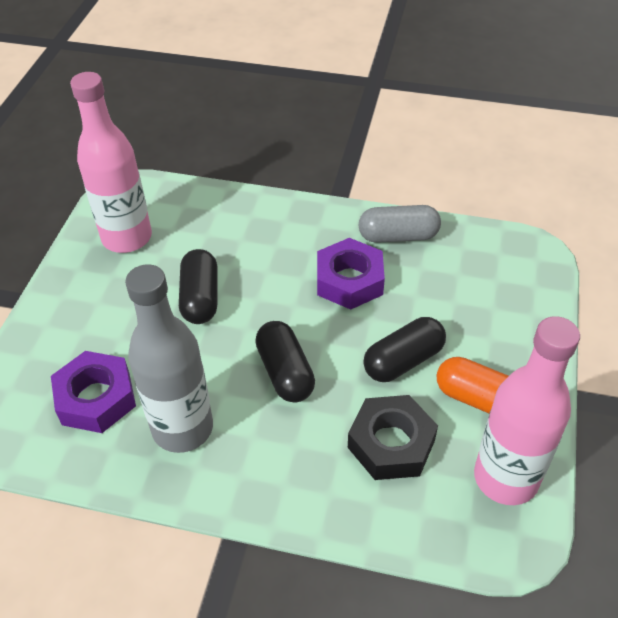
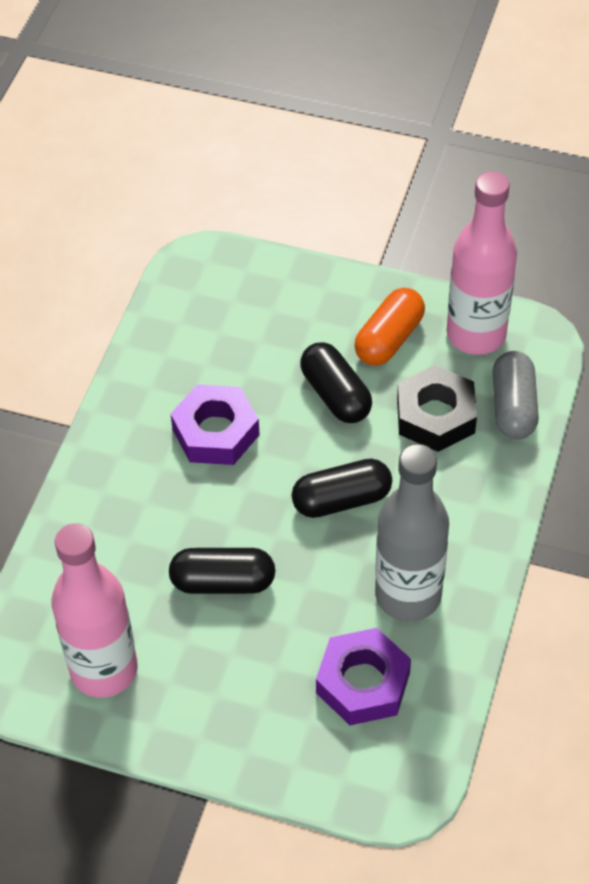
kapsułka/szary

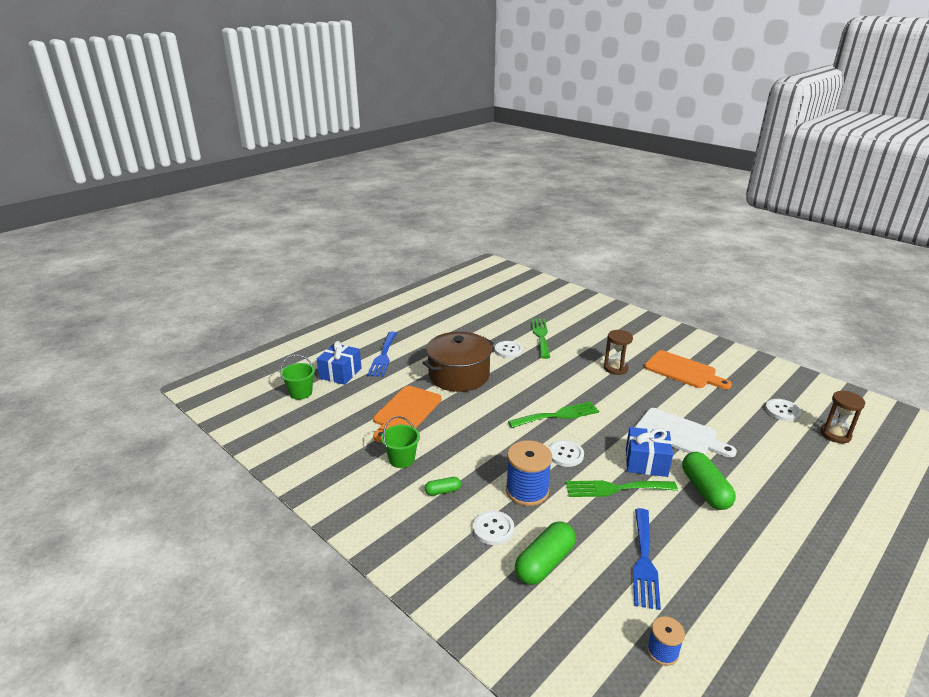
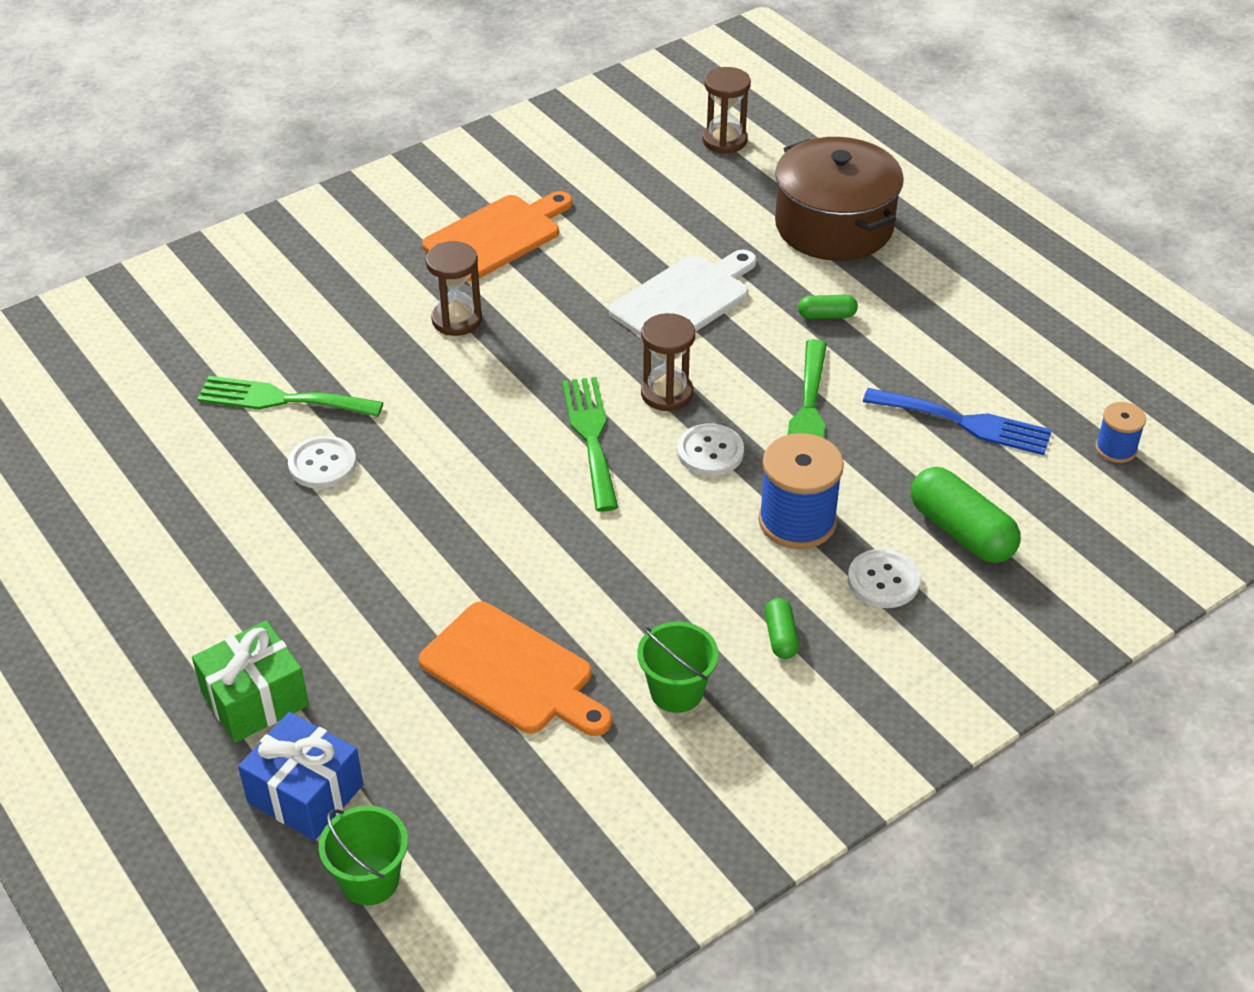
prezent/zielony
klepsydra/brązowy (no. 2 from left)
garnek/brązowy
kapsułka/zielony (no. 2 from left)
prezent/niebieski (no. 2 from left in the first image)
guzik/biały (no. 4 from left in the first image)

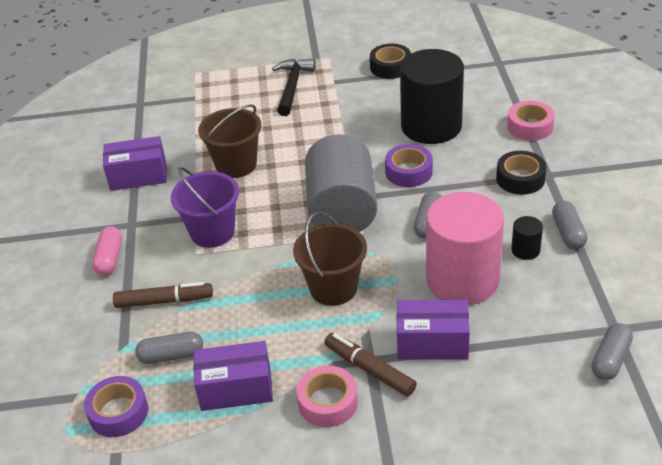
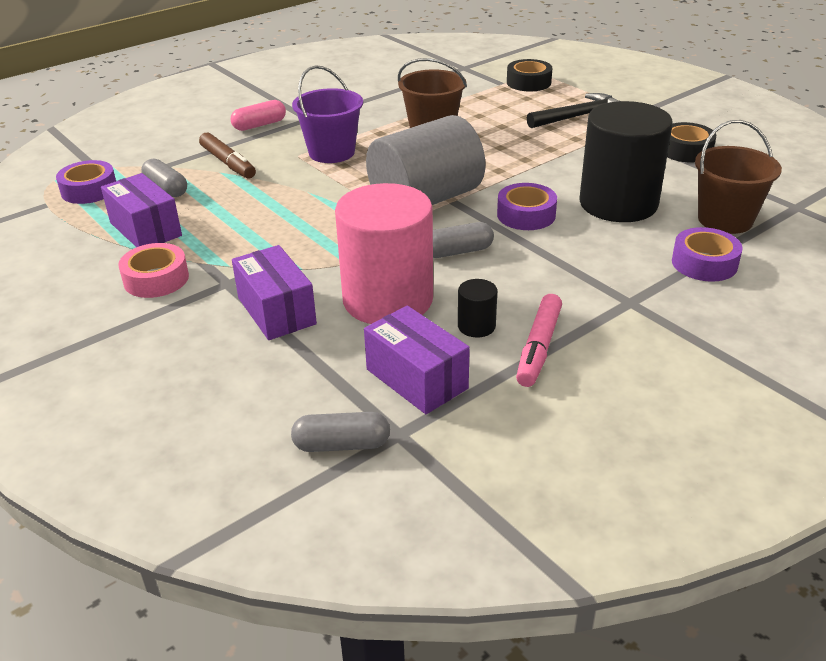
pudełko/fioletowy (no. 3 from left)
taśma klejąca/czarny (no. 1 from left)
flamaster/różowy
taśma klejąca/fioletowy (no. 3 from left)
wiadro/brązowy (no. 2 from left)
flamaster/brązowy (no. 2 from left in the first image)

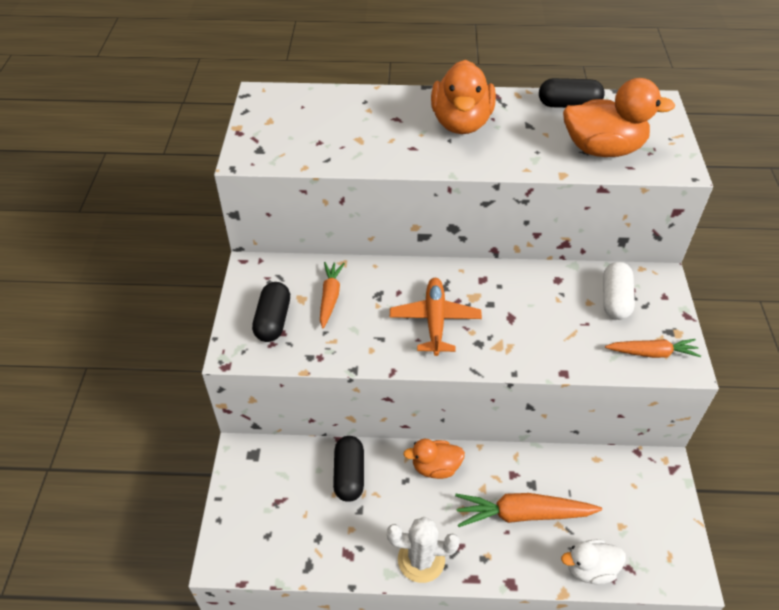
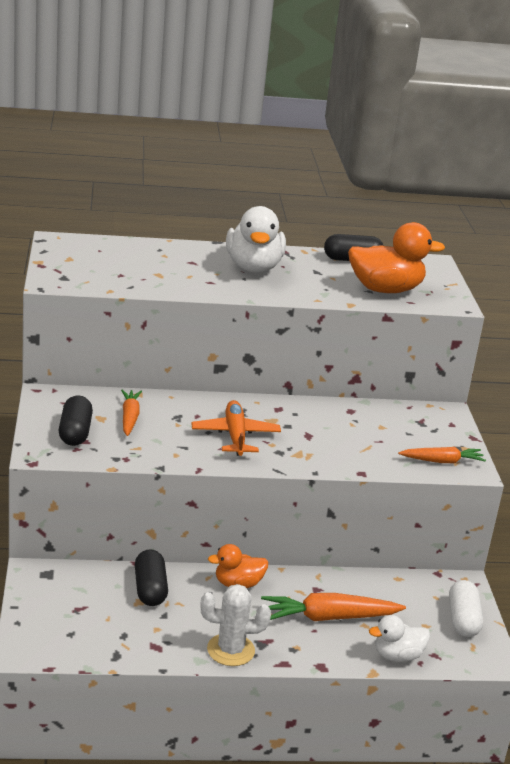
kaczka/biały (no. 1 from left)
kapsułka/biały

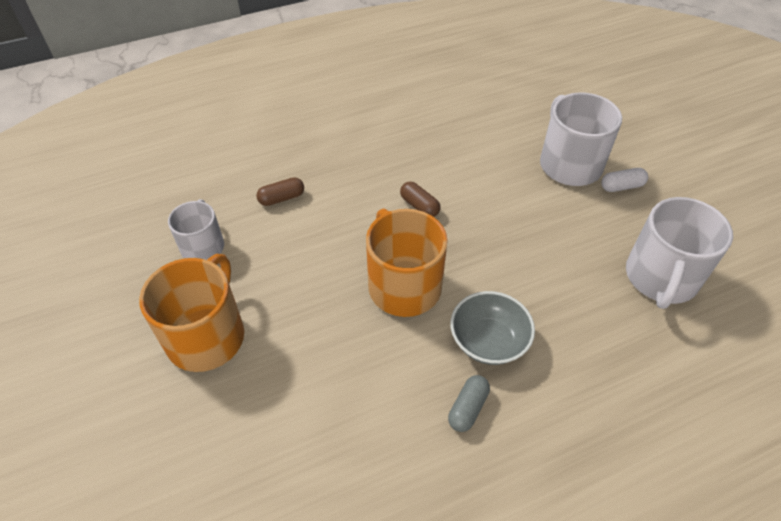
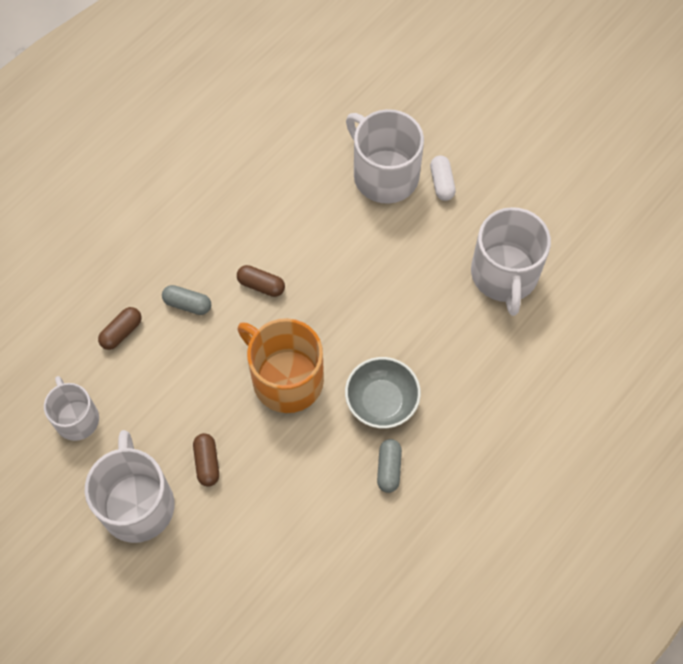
kubek/biały (no. 2 from left)
kapsułka/szary (no. 1 from left)
kapsułka/brązowy (no. 2 from left)
kapsułka/biały

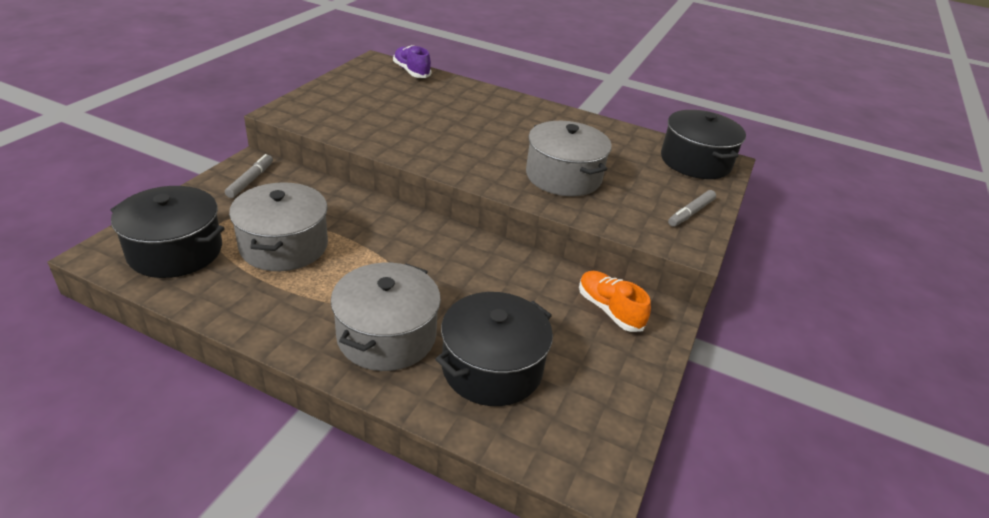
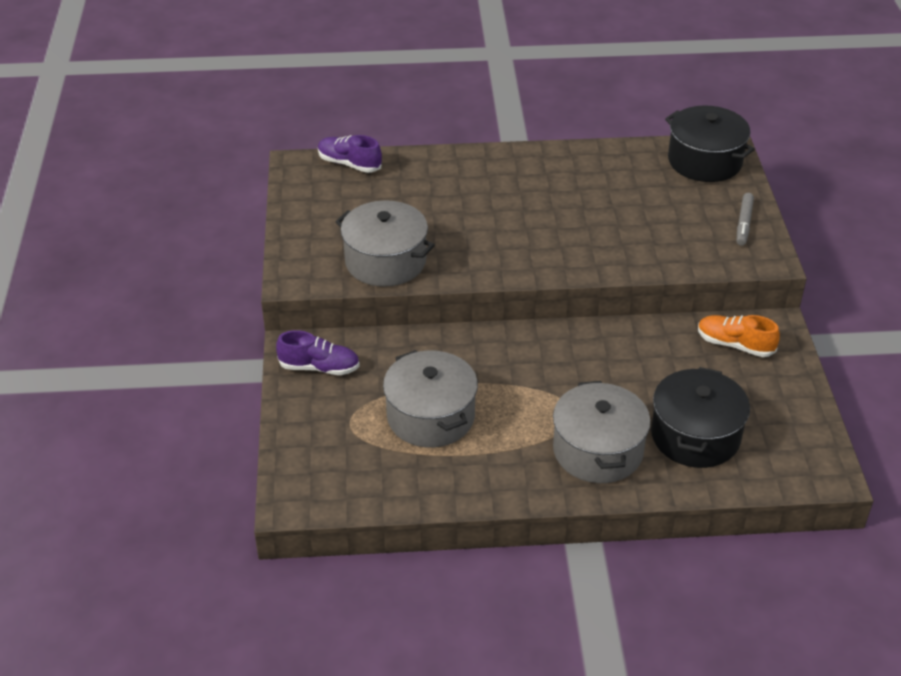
but/fioletowy (no. 1 from left)
garnek/szary (no. 1 from left)
garnek/czarny (no. 1 from left in the first image)

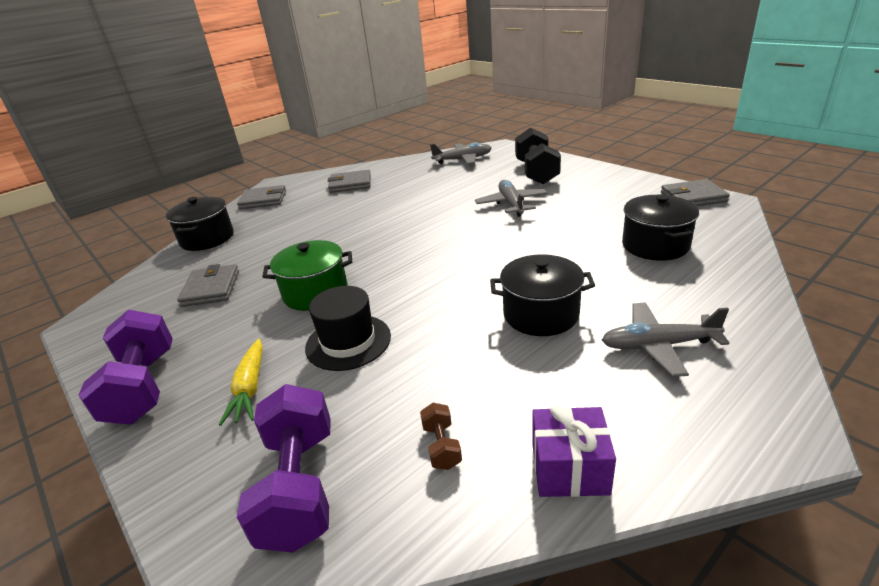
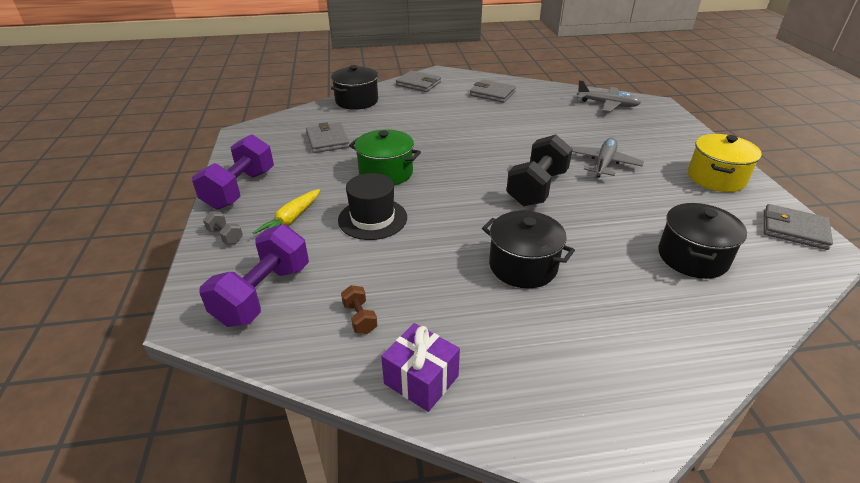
hantel/szary
portfel/szary (no. 1 from left)
hantel/brązowy
hantel/czarny
garnek/żółty
samolot/szary (no. 3 from left in the first image)

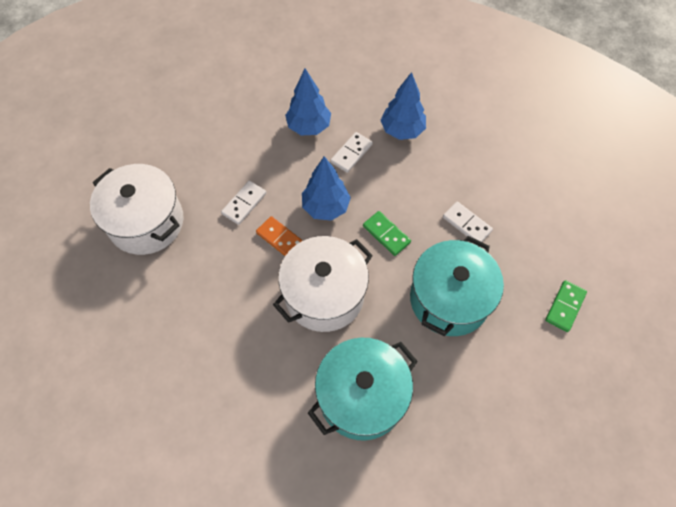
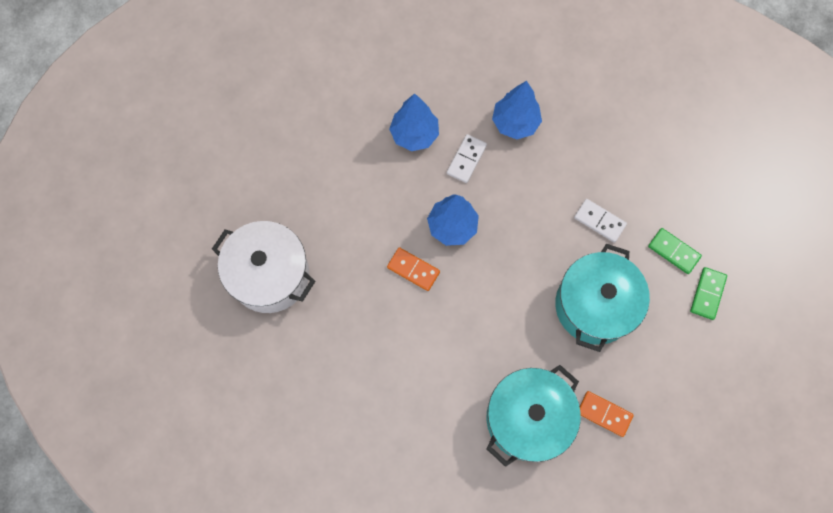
kostka domina/pomarańczowy (no. 2 from left)
kostka domina/zielony (no. 1 from left)
kostka domina/biały (no. 1 from left in the first image)
garnek/biały (no. 2 from left in the first image)

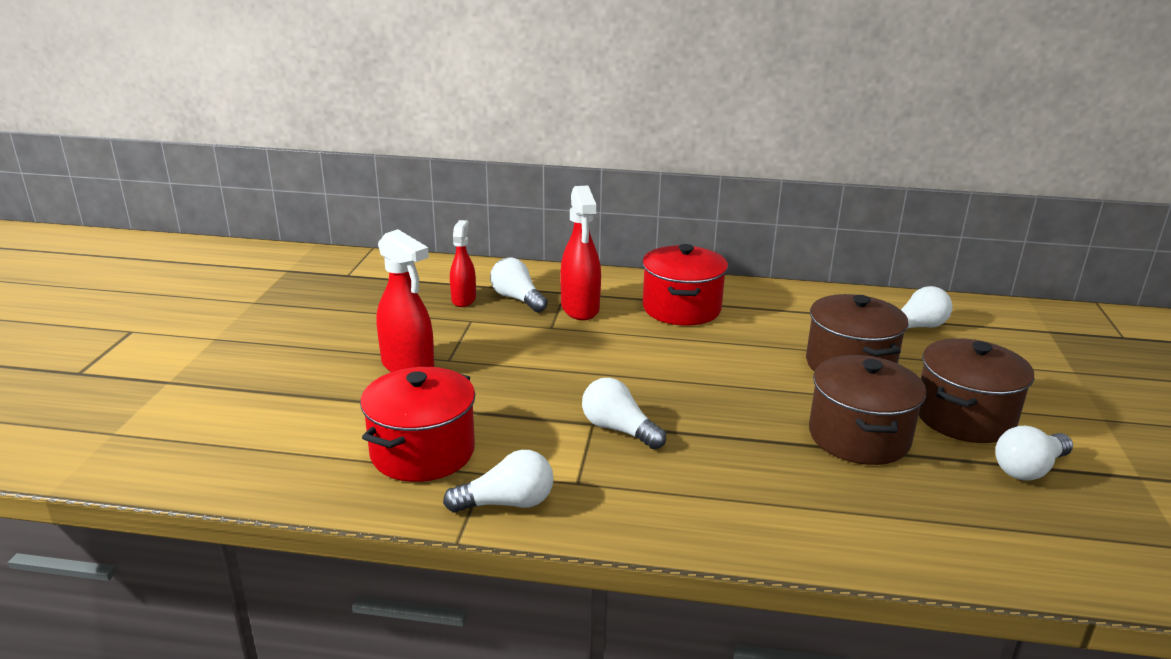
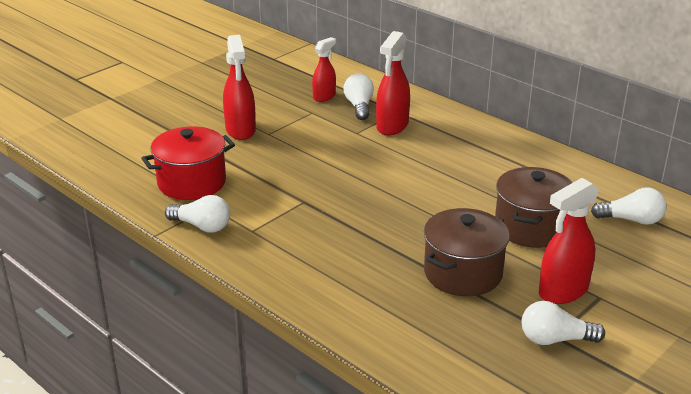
spryskiwacz/czerwony (no. 4 from left)
żarówka/biały (no. 3 from left in the first image)
garnek/czerwony (no. 2 from left in the first image)

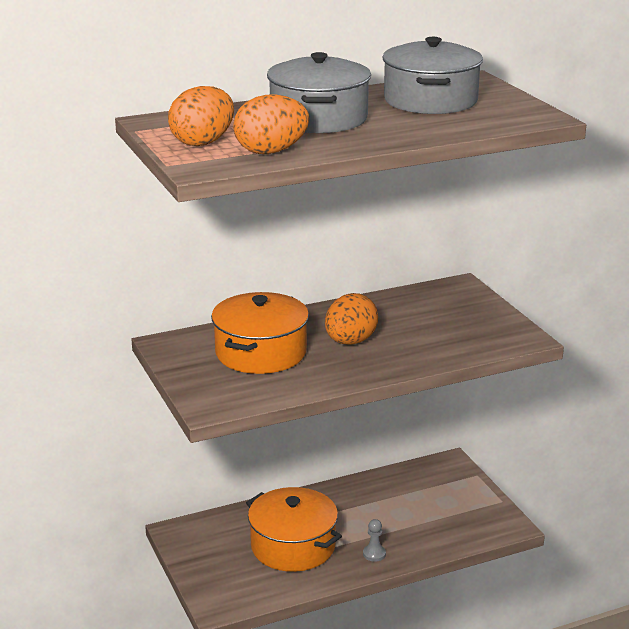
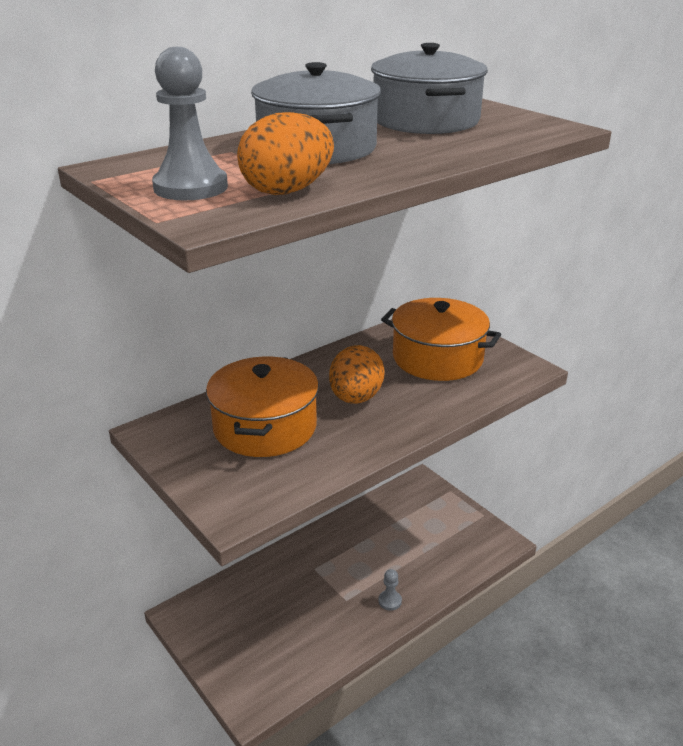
pionek/szary (no. 1 from left)
garnek/pomarańczowy (no. 2 from left)

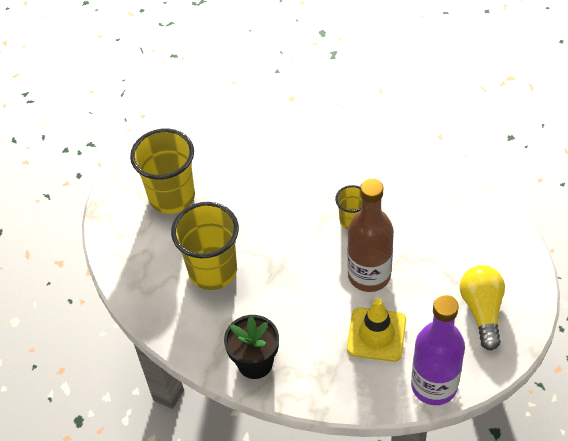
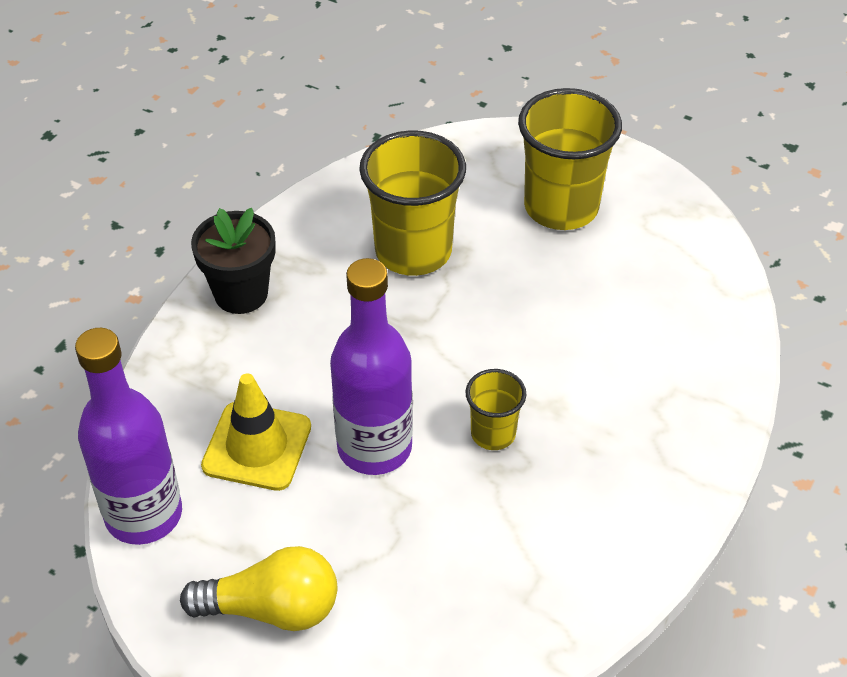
butelka/fioletowy (no. 2 from left)

